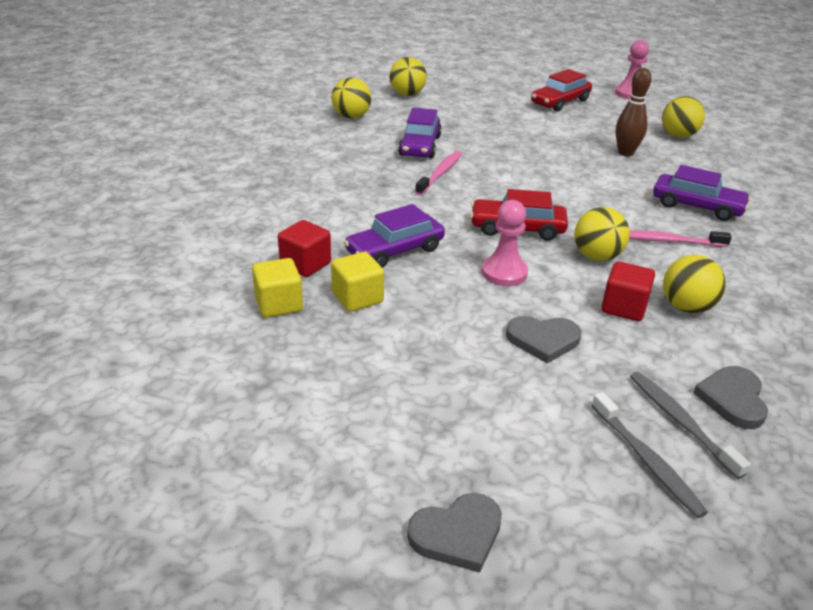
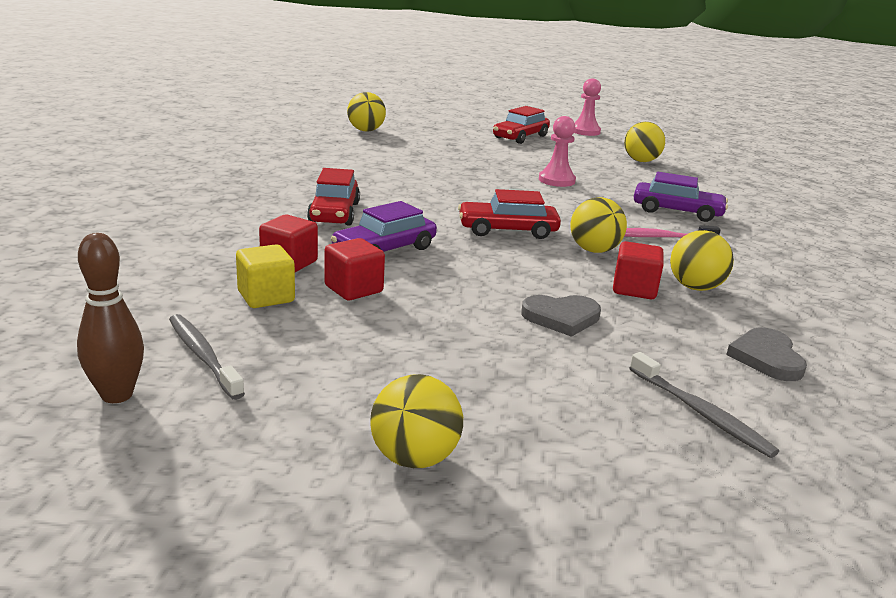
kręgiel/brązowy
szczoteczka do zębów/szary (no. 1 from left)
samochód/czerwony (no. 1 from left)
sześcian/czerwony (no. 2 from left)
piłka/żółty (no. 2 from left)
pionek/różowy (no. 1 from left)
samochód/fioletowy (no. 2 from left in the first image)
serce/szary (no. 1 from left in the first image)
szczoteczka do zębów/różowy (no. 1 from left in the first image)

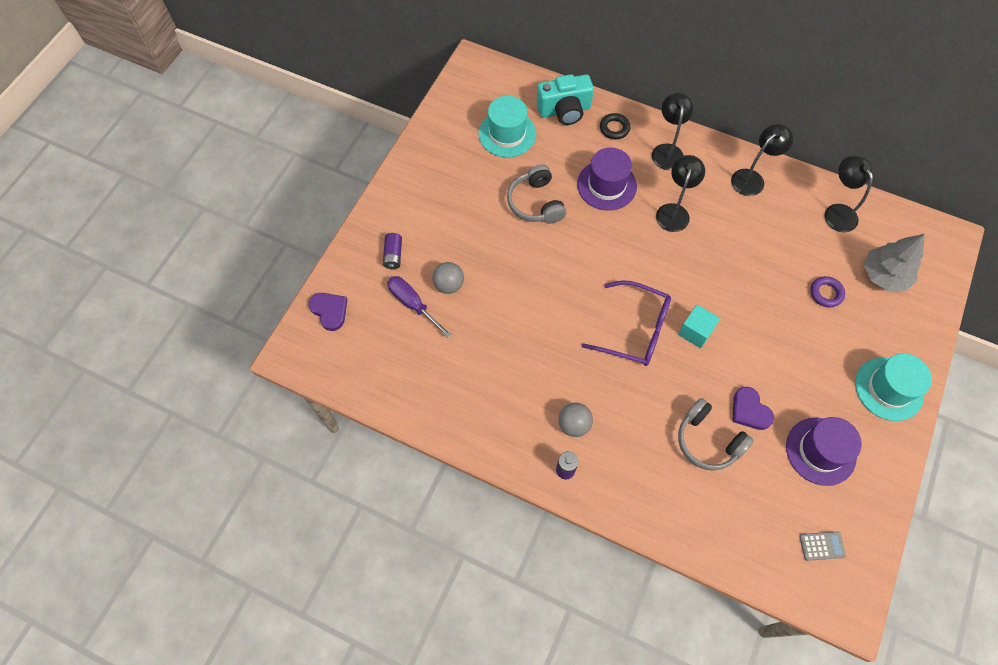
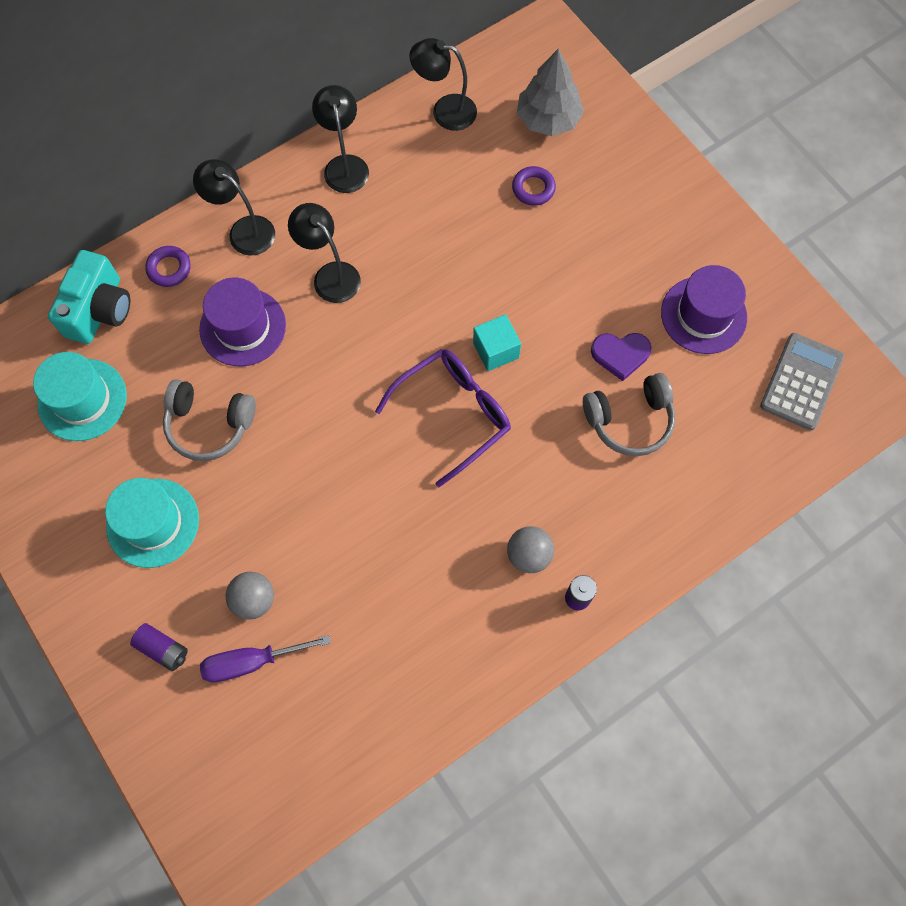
kapelusz/turkusowy (no. 2 from left)
pierścień/fioletowy (no. 1 from left)
kalkulator/szary
serce/fioletowy (no. 1 from left in the first image)

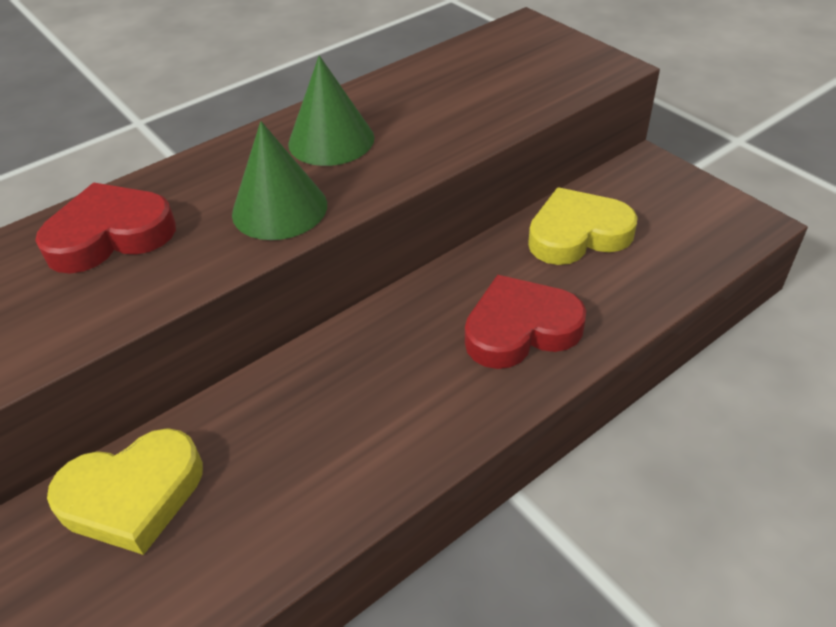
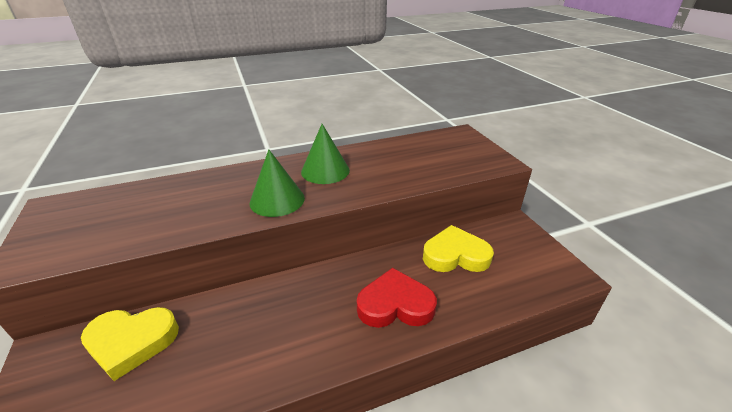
serce/czerwony (no. 1 from left in the first image)

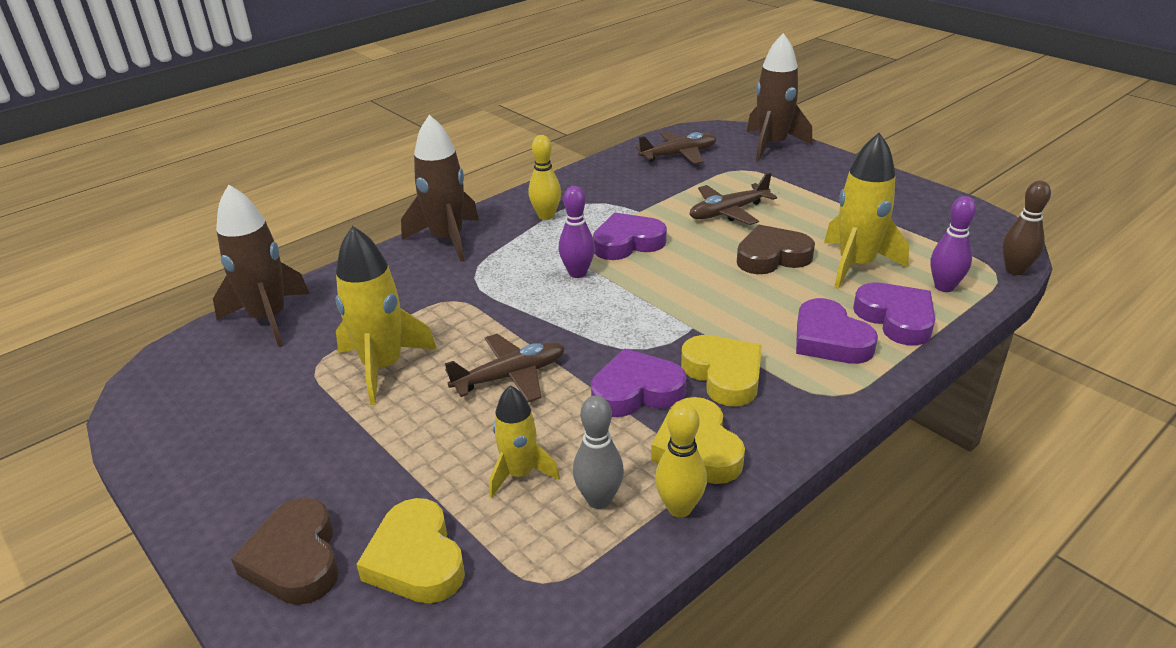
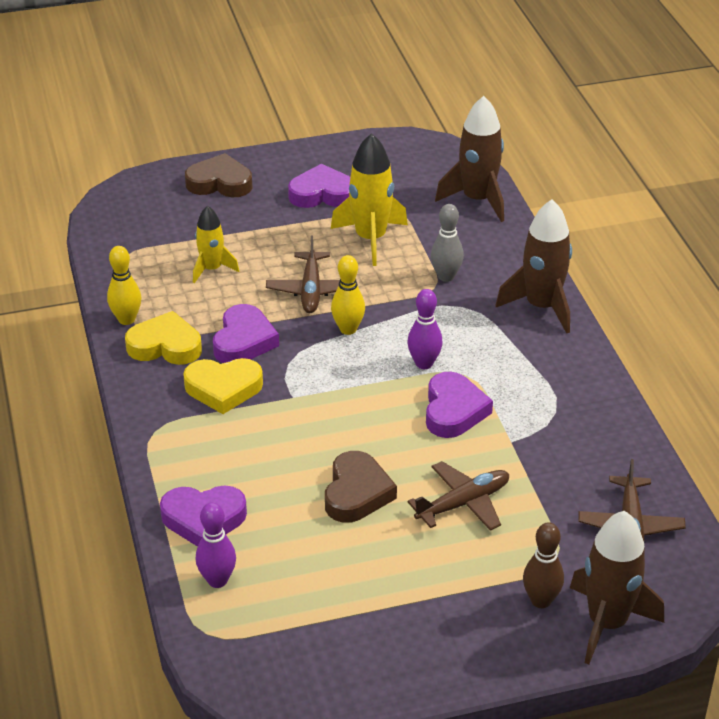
serce/fioletowy (no. 3 from left)
kręgiel/żółty (no. 2 from left)
samolot/brązowy (no. 2 from left)
kręgiel/szary
kręgiel/brązowy
serce/żółty (no. 1 from left in the first image)
rakieta/żółty (no. 3 from left in the first image)

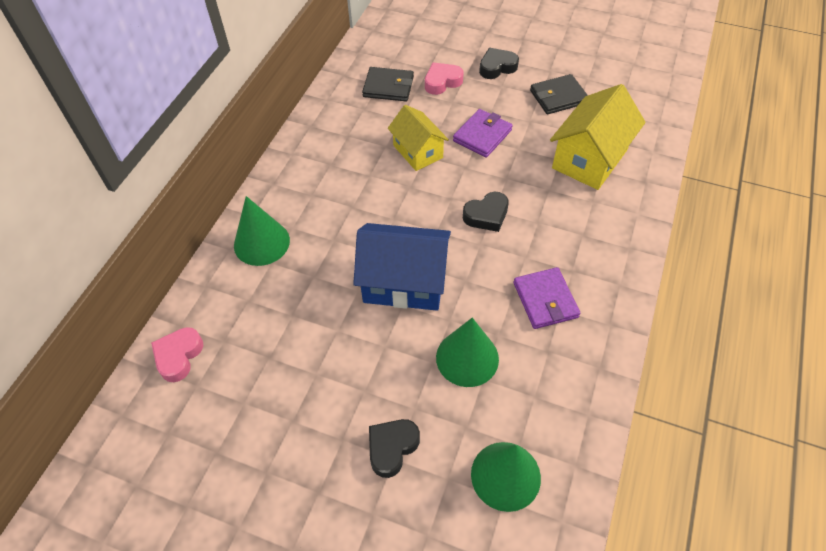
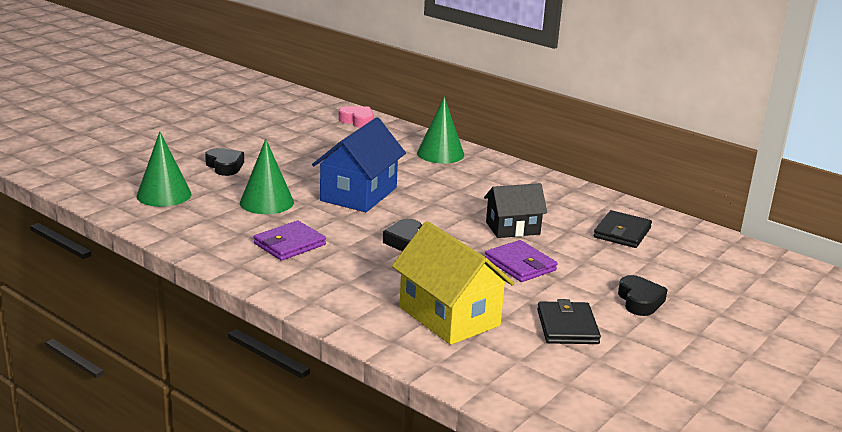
portfel/fioletowy (no. 1 from left)
domek/czarny
serce/różowy (no. 2 from left in the first image)

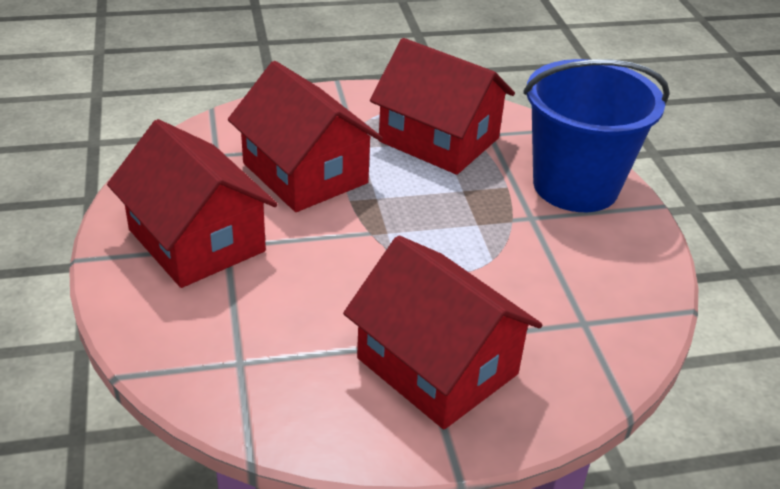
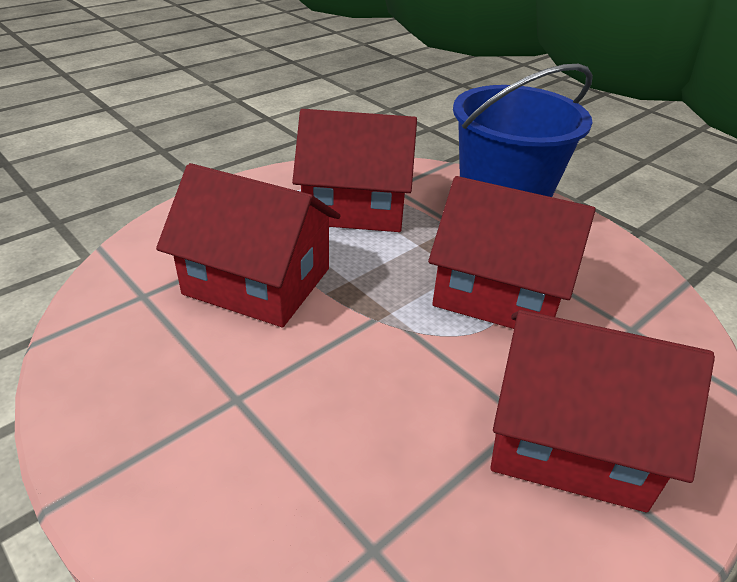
domek/czerwony (no. 3 from left)

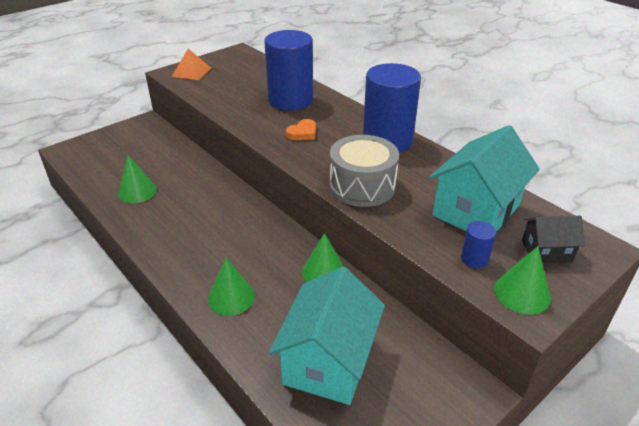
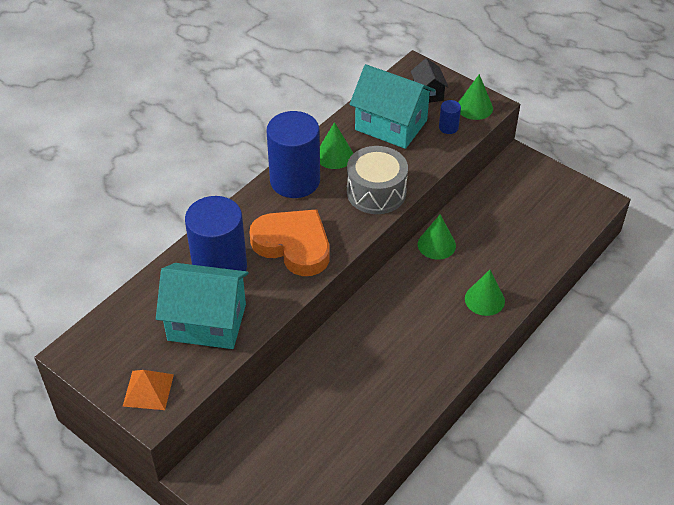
domek/turkusowy (no. 1 from left)
serce/pomarańczowy
stożek/zielony (no. 1 from left)

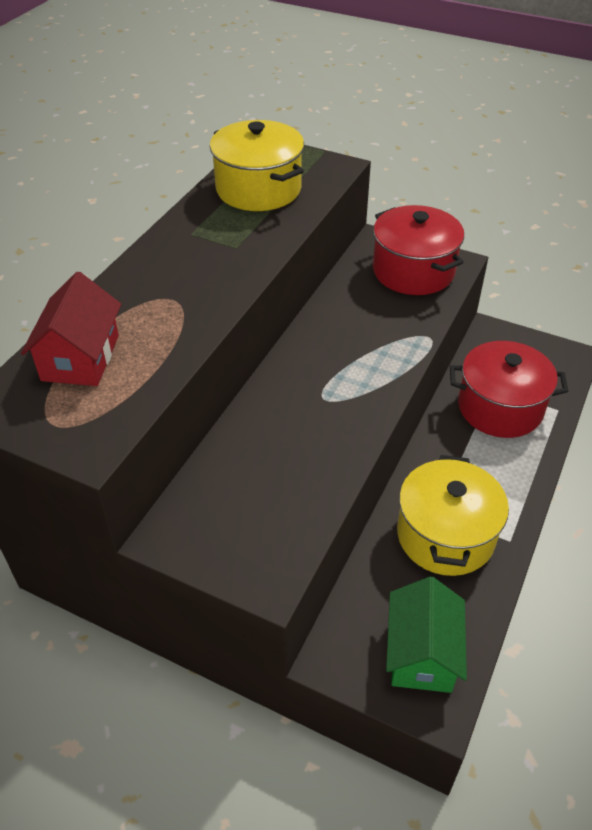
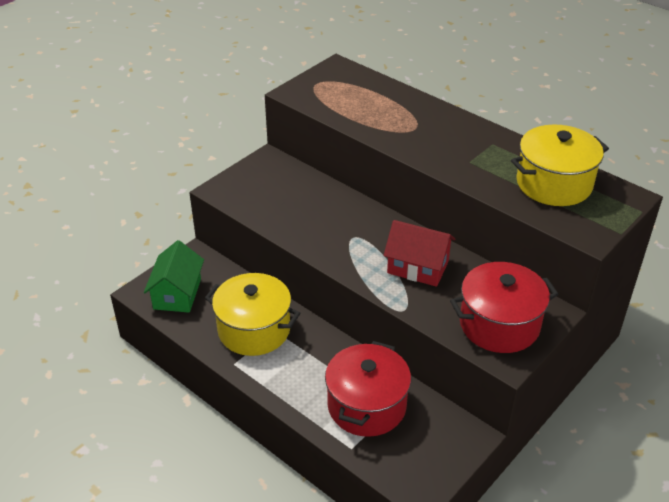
domek/zielony
domek/czerwony

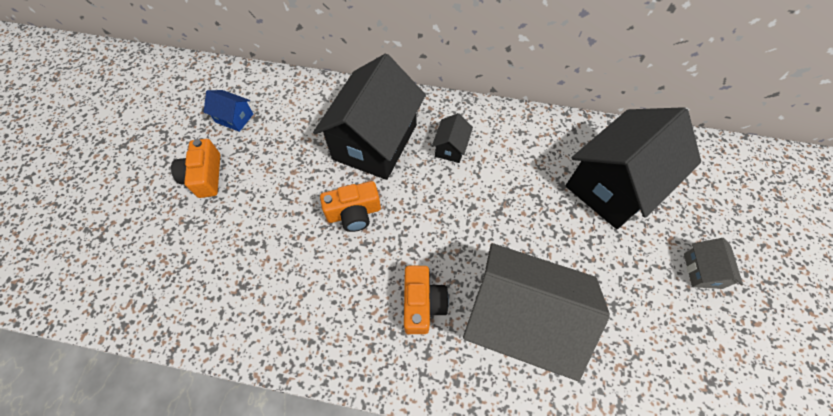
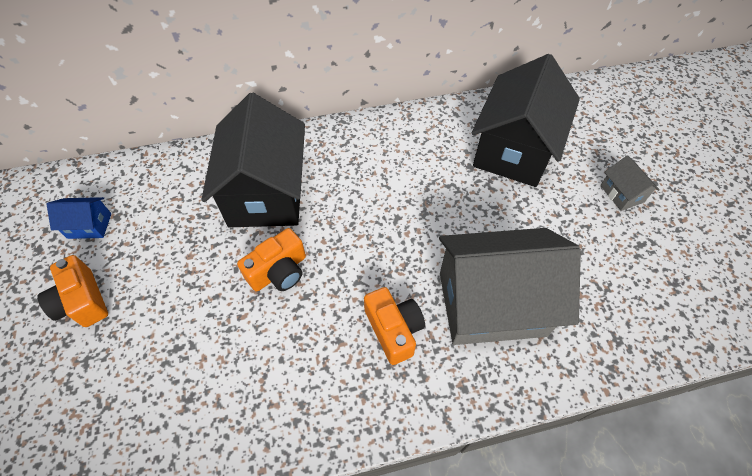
domek/czarny (no. 2 from left in the first image)

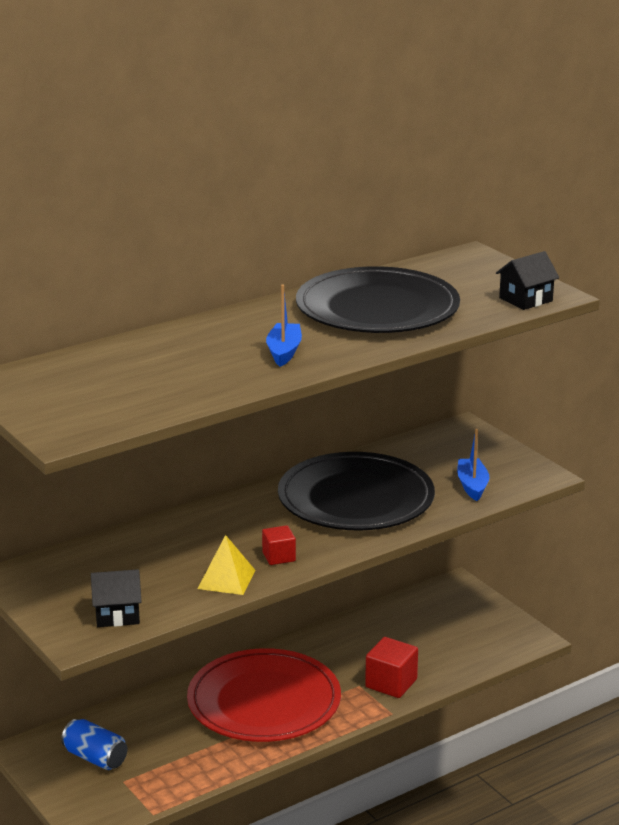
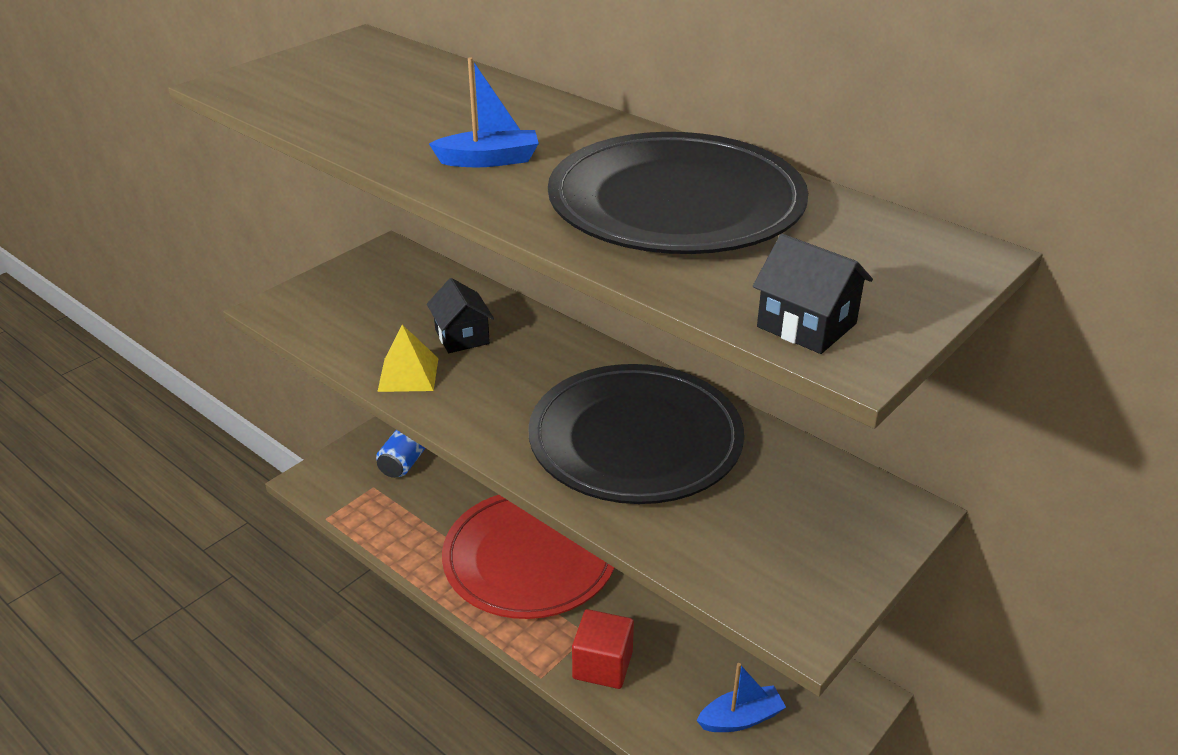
domek/czarny (no. 1 from left)
łódka/niebieski (no. 2 from left)
sześcian/czerwony (no. 1 from left in the first image)

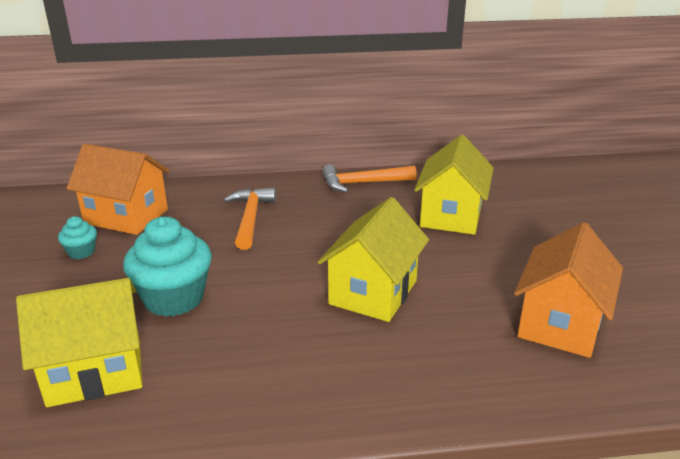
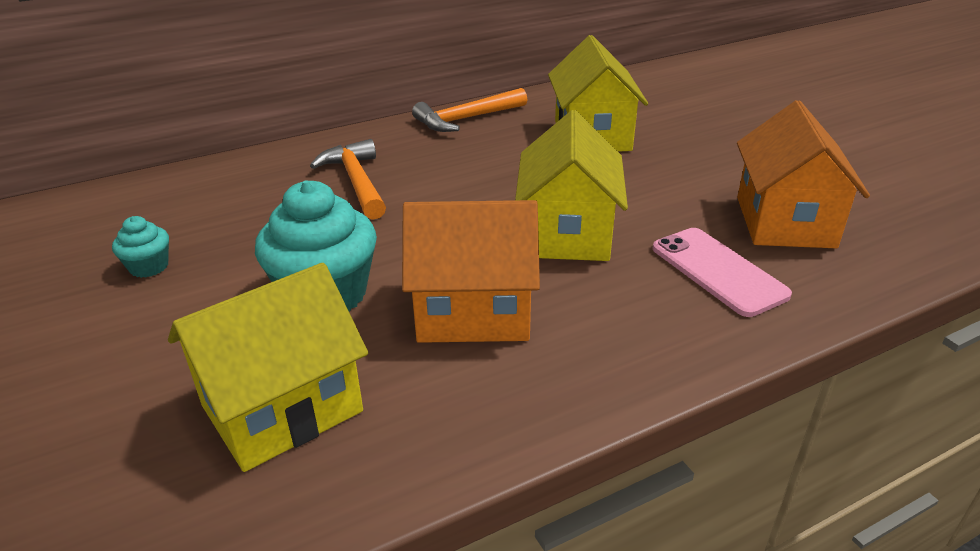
domek/pomarańczowy (no. 1 from left)
telefon/różowy

